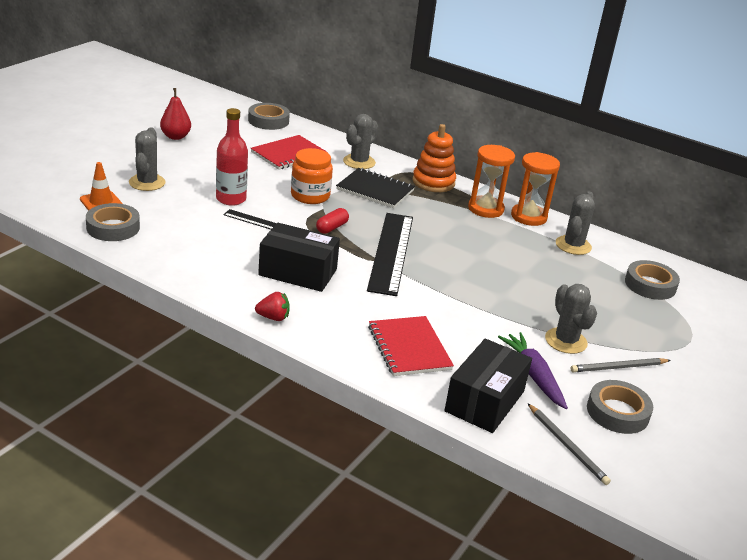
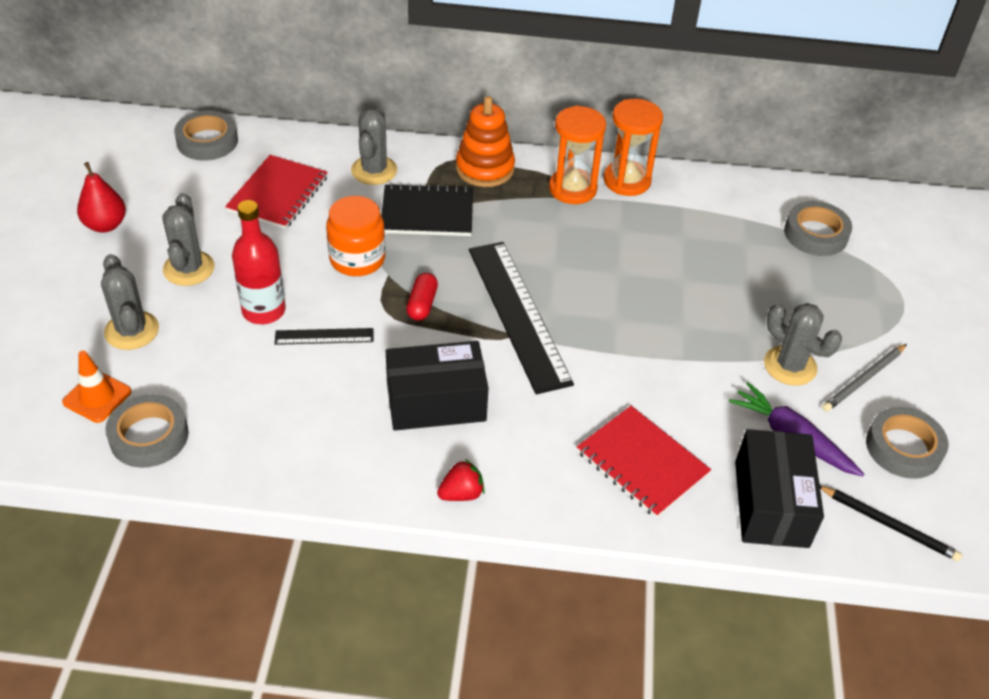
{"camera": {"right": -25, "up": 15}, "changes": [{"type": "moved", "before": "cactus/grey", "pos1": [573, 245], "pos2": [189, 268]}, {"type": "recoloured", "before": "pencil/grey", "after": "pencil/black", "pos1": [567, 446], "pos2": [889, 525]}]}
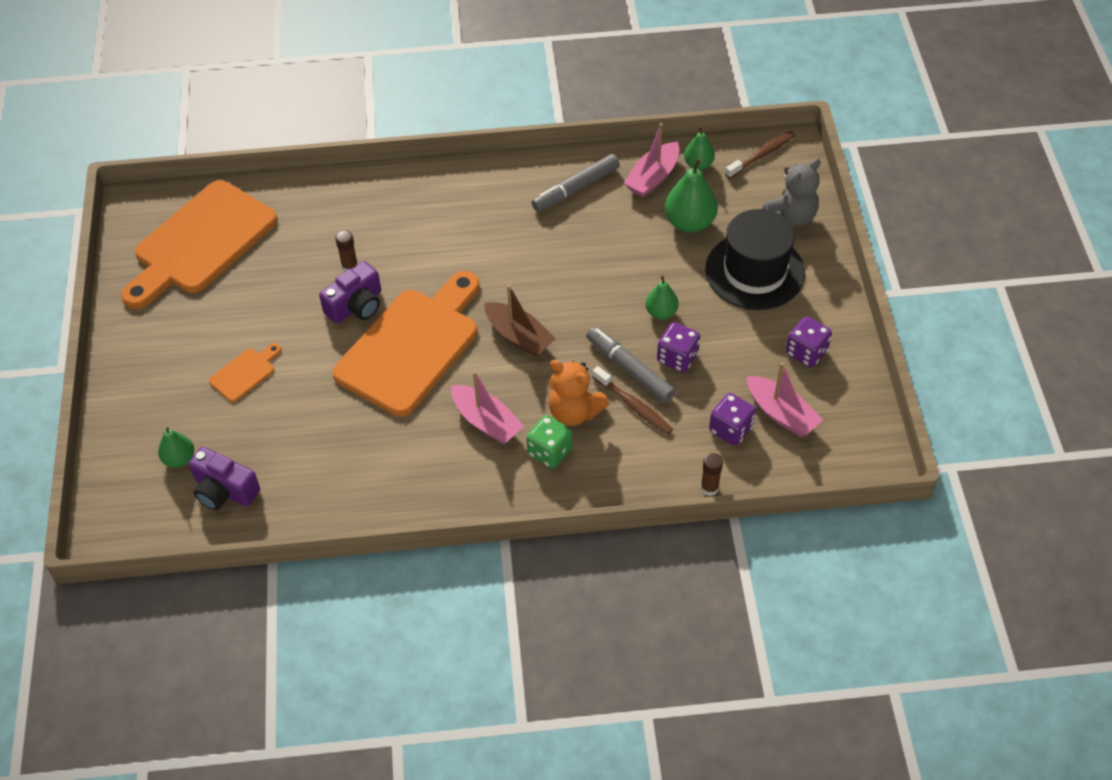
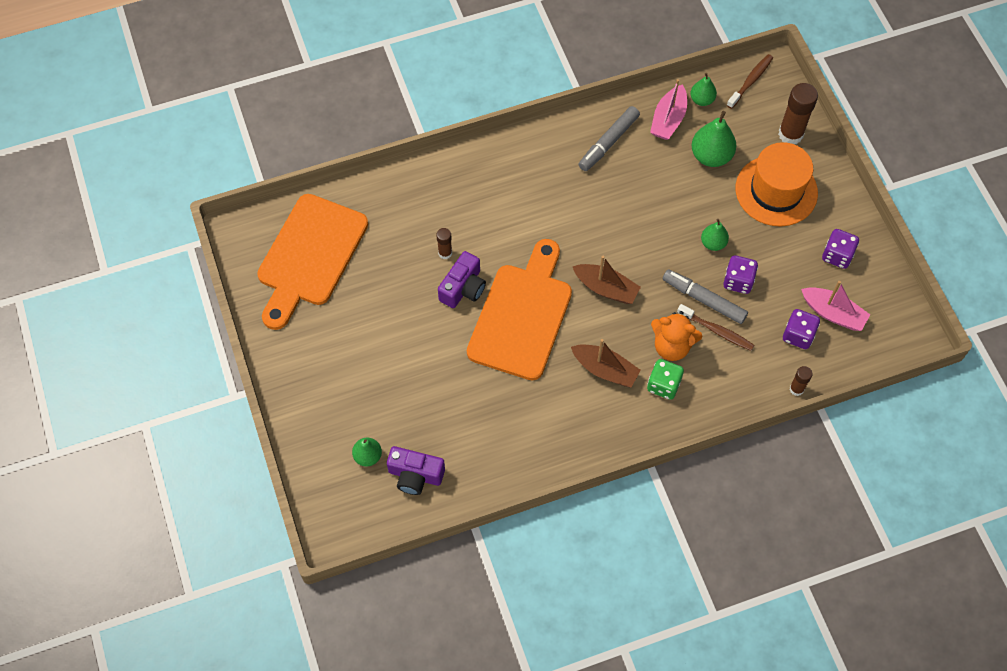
{"camera": {"right": -15, "up": 10}, "changes": [{"type": "replaced", "before": "teddy bear/grey", "after": "glue stick/brown", "pos1": [791, 216], "pos2": [790, 134]}, {"type": "recoloured", "before": "hat/black", "after": "hat/orange", "pos1": [755, 271], "pos2": [776, 191]}, {"type": "removed", "before": "cutting board/orange", "pos1": [245, 373]}, {"type": "recoloured", "before": "boat/pink", "after": "boat/brown", "pos1": [486, 422], "pos2": [605, 370]}]}
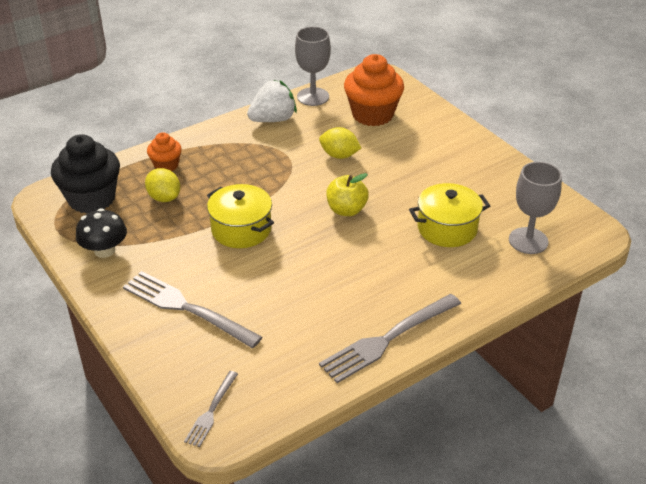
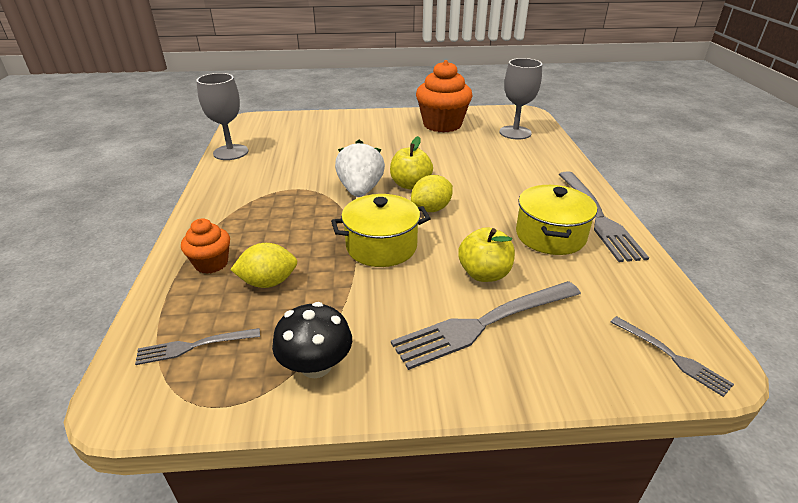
{"camera": {"right": -60, "up": -5}, "changes": [{"type": "moved", "before": "cupcake/orange", "pos1": [372, 114], "pos2": [442, 125]}, {"type": "moved", "before": "strawberry/white", "pos1": [273, 119], "pos2": [360, 190]}, {"type": "moved", "before": "lemon/yellow", "pos1": [339, 155], "pos2": [431, 209]}, {"type": "replaced", "before": "cupcake/black", "after": "fork/grey", "pos1": [92, 199], "pos2": [193, 346]}, {"type": "moved", "before": "pot/yellow", "pos1": [447, 228], "pos2": [550, 236]}, {"type": "added", "after": "apple/yellow", "pos2": [484, 274]}]}
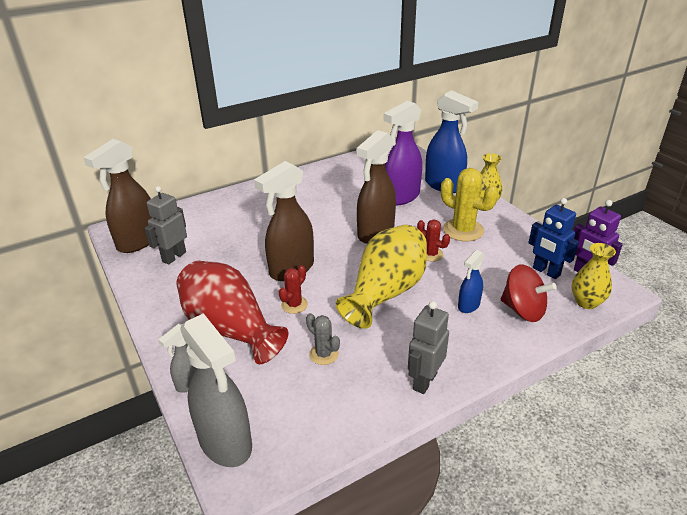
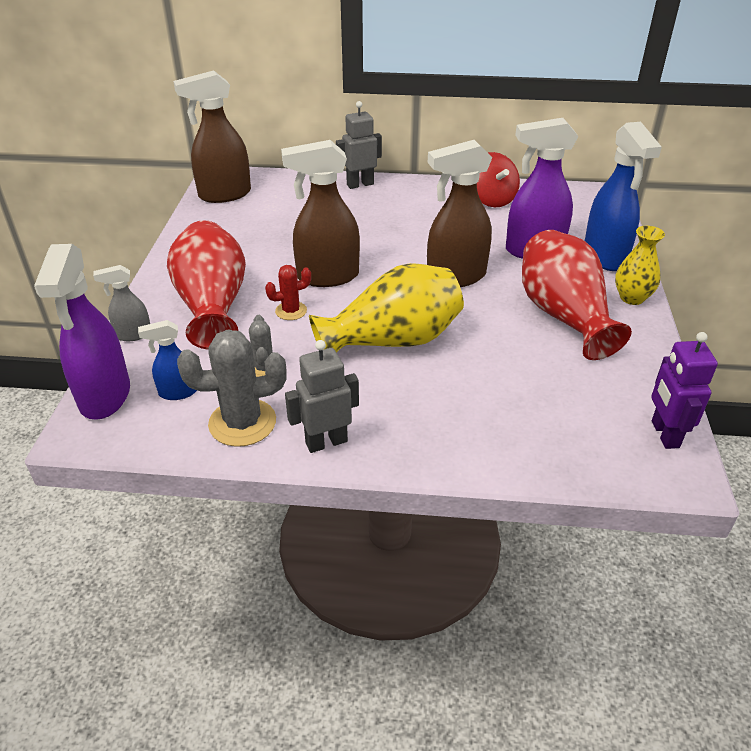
{"camera": {"right": 35, "up": 5}, "changes": [{"type": "replaced", "before": "cactus/yellow", "after": "vase/red", "pos1": [463, 230], "pos2": [563, 316]}, {"type": "moved", "before": "robot/grey", "pos1": [174, 257], "pos2": [360, 184]}, {"type": "removed", "before": "robot/blue", "pos1": [546, 272]}, {"type": "removed", "before": "cactus/red", "pos1": [431, 254]}, {"type": "removed", "before": "vase/yellow", "pos1": [586, 302]}, {"type": "moved", "before": "spray bottle/blue", "pos1": [468, 305], "pos2": [178, 392]}, {"type": "moved", "before": "spinning top/red", "pos1": [523, 310], "pos2": [491, 199]}, {"type": "recoloured", "before": "spray bottle/grey", "after": "spray bottle/purple", "pos1": [225, 442], "pos2": [105, 397]}, {"type": "added", "after": "cactus/grey", "pos2": [242, 423]}]}
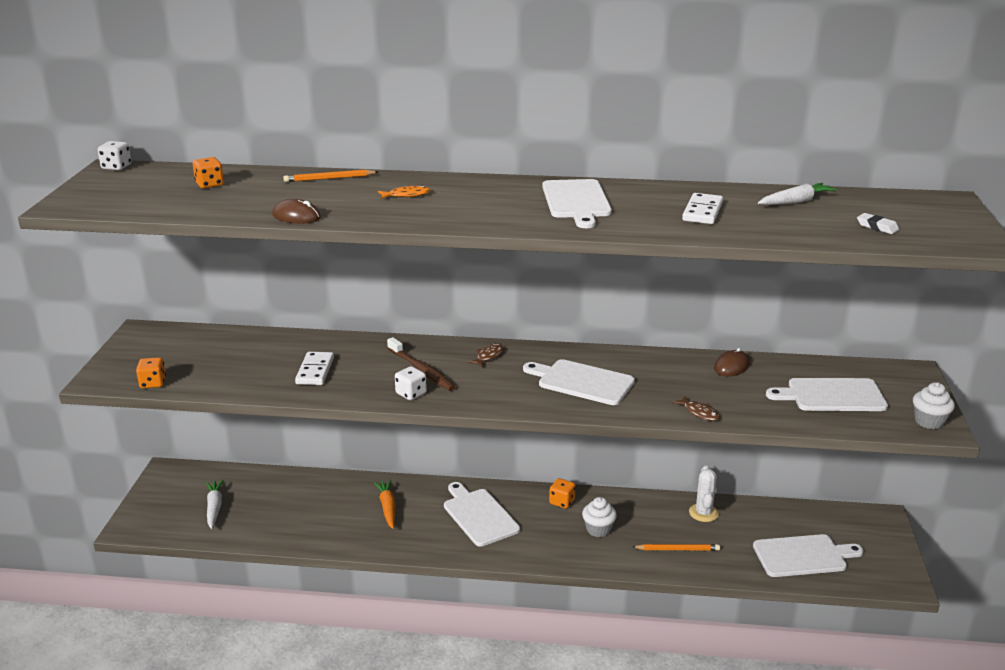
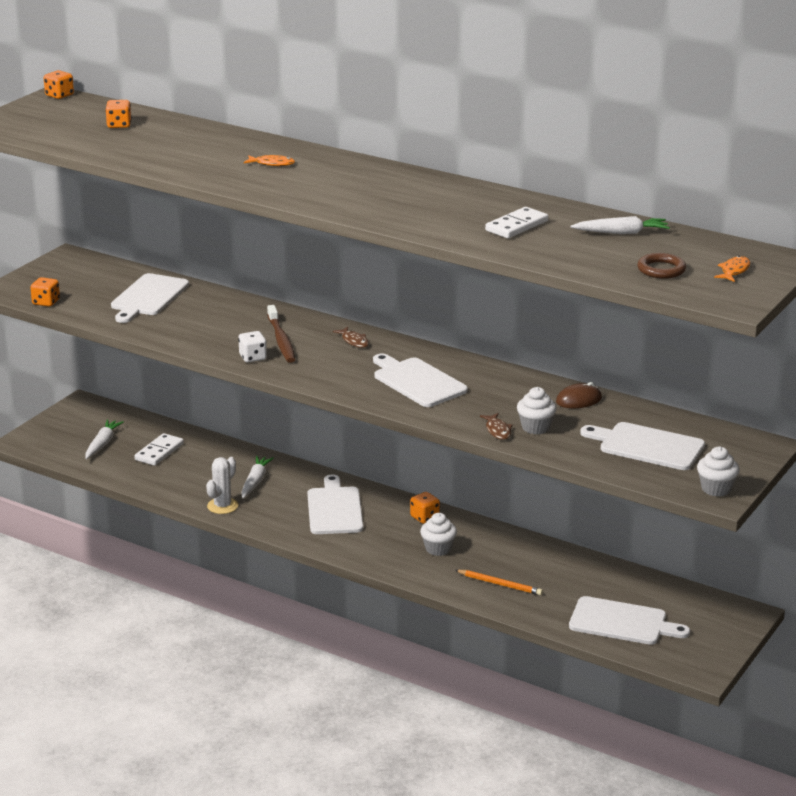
{"camera": {"right": 25, "up": 0}, "changes": [{"type": "recoloured", "before": "dice/white", "after": "dice/orange", "pos1": [116, 167], "pos2": [59, 95]}, {"type": "removed", "before": "pencil/orange", "pos1": [329, 179]}, {"type": "moved", "before": "cutting board/white", "pos1": [576, 201], "pos2": [148, 297]}, {"type": "removed", "before": "mouse/brown", "pos1": [296, 216]}, {"type": "replaced", "before": "eraser/white", "after": "ring/brown", "pos1": [877, 227], "pos2": [661, 269]}, {"type": "turned", "before": "fish/brown", "pos1": [488, 356], "pos2": [354, 341], "turn": 90}, {"type": "moved", "before": "domino/white", "pos1": [315, 371], "pos2": [159, 452]}, {"type": "moved", "before": "cactus/white", "pos1": [703, 513], "pos2": [222, 506]}, {"type": "recoloured", "before": "carrot/orange", "after": "carrot/white", "pos1": [387, 508], "pos2": [255, 482]}, {"type": "added", "after": "fish/orange", "pos2": [734, 271]}, {"type": "added", "after": "cupcake/white", "pos2": [535, 427]}]}
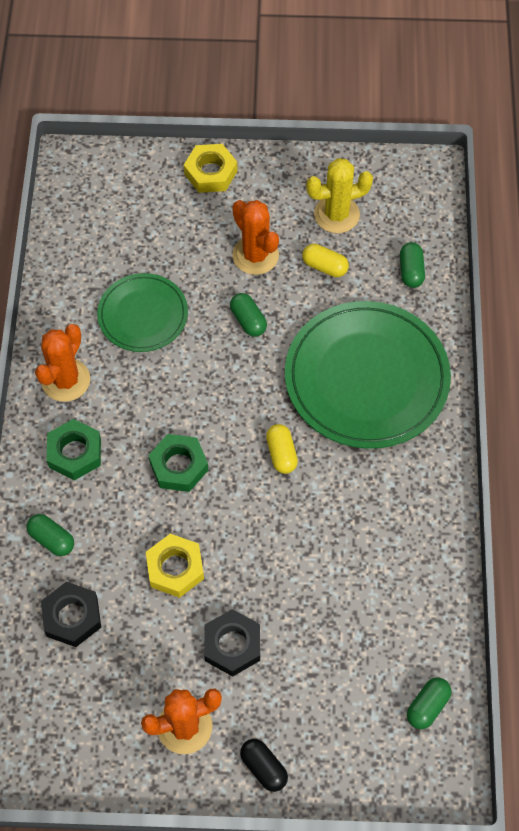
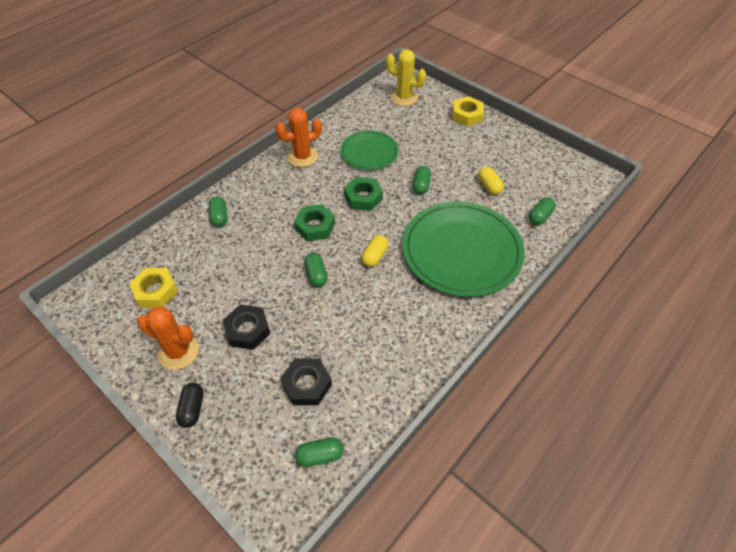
{"camera": {"right": 40, "up": -10}, "changes": [{"type": "moved", "before": "cactus/yellow", "pos1": [336, 214], "pos2": [404, 97]}, {"type": "removed", "before": "cactus/orange", "pos1": [255, 255]}, {"type": "moved", "before": "nut/green", "pos1": [75, 453], "pos2": [363, 197]}, {"type": "moved", "before": "nut/yellow", "pos1": [175, 568], "pos2": [156, 291]}, {"type": "moved", "before": "nut/black", "pos1": [72, 617], "pos2": [307, 384]}, {"type": "added", "after": "capsule/green", "pos2": [316, 275]}]}
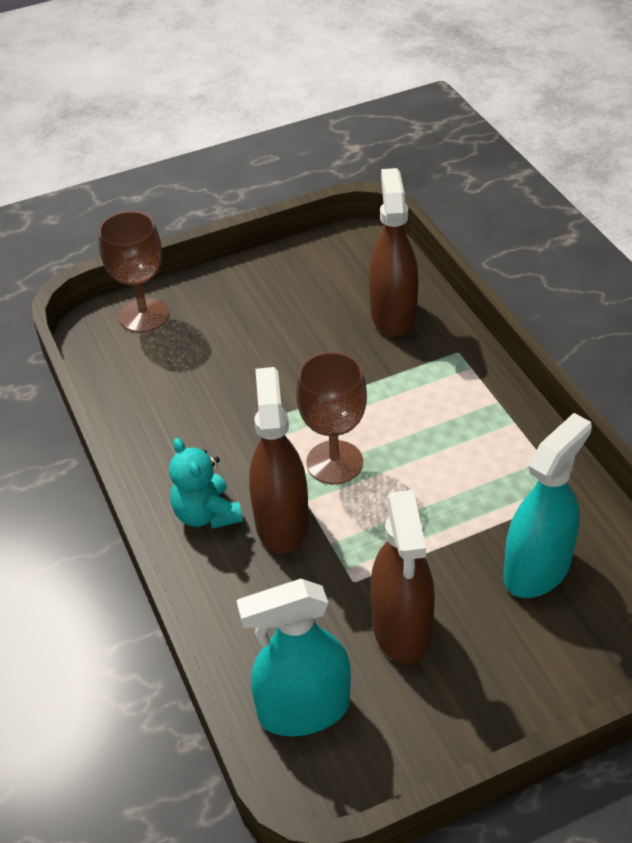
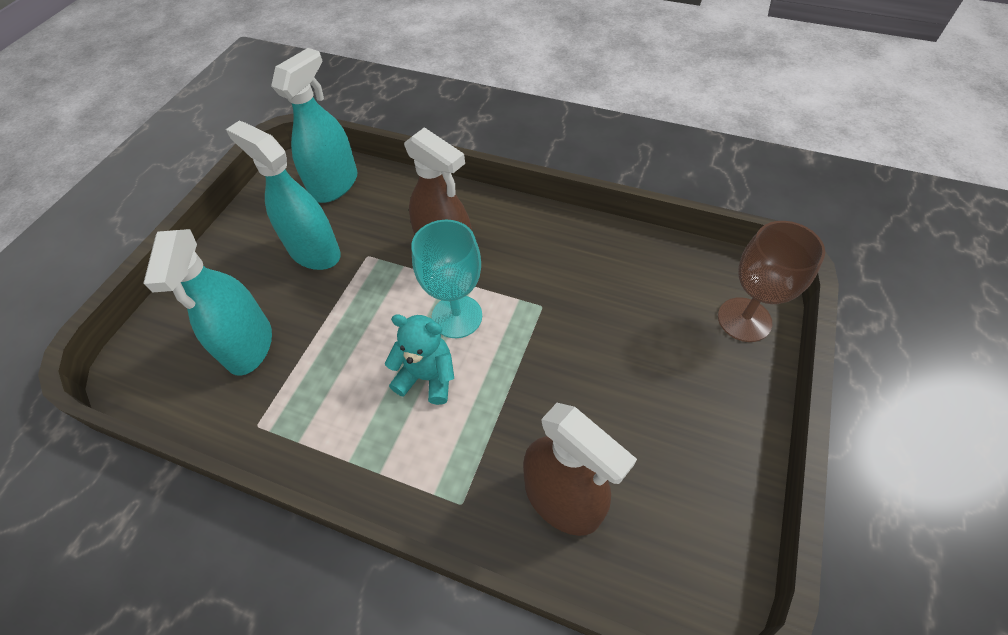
{"camera": {"right": 135, "up": 10}, "changes": [{"type": "recoloured", "before": "goblet/brown", "after": "goblet/turquoise", "pos1": [334, 462], "pos2": [457, 316]}, {"type": "moved", "before": "teddy bear/turquoise", "pos1": [206, 514], "pos2": [427, 377]}, {"type": "recoloured", "before": "spray bottle/brown", "after": "spray bottle/turquoise", "pos1": [401, 628], "pos2": [314, 252]}]}
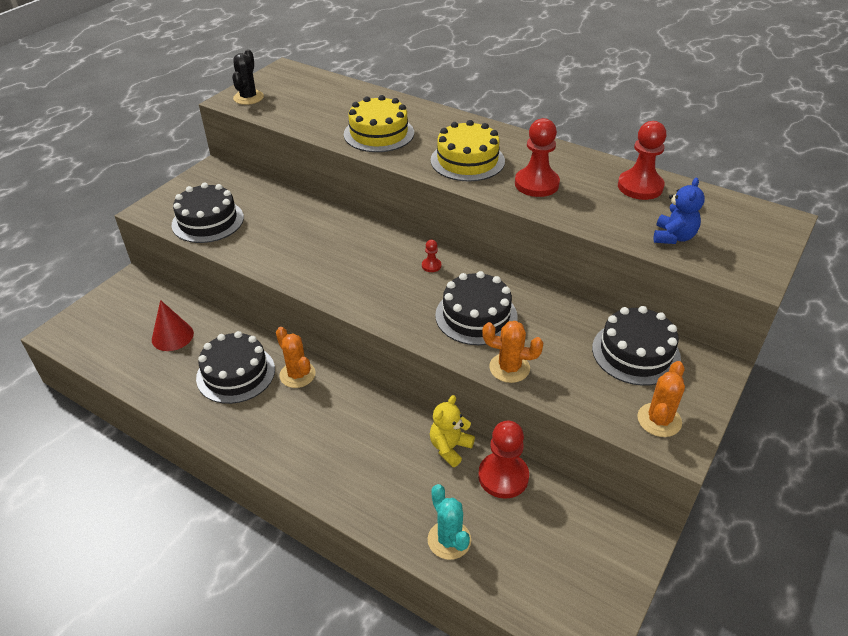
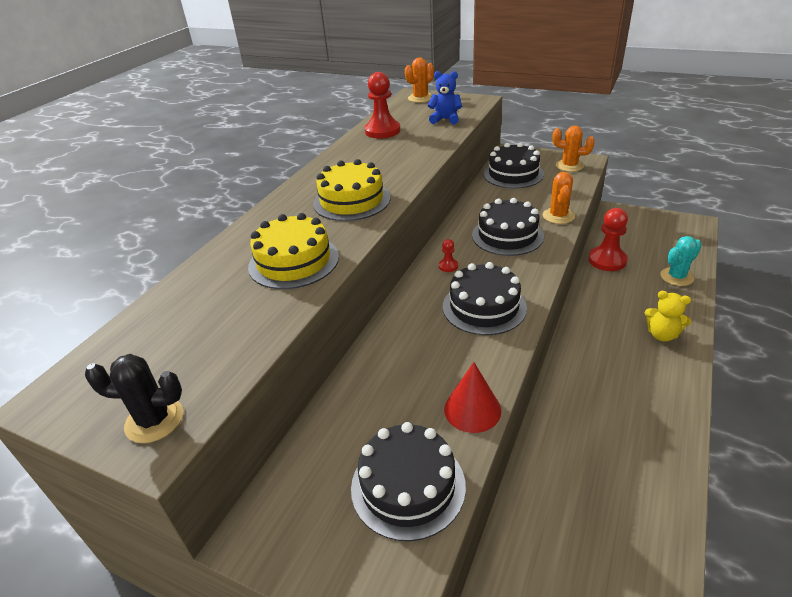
{"camera": {"right": -95, "up": -5}, "changes": [{"type": "removed", "before": "pawn/red", "pos1": [536, 184]}, {"type": "moved", "before": "cone/red", "pos1": [172, 336], "pos2": [472, 409]}, {"type": "moved", "before": "cactus/orange", "pos1": [297, 375], "pos2": [420, 98]}, {"type": "moved", "before": "cake/black", "pos1": [236, 373], "pos2": [484, 307]}, {"type": "moved", "before": "teddy bear/yellow", "pos1": [450, 448], "pos2": [662, 334]}]}
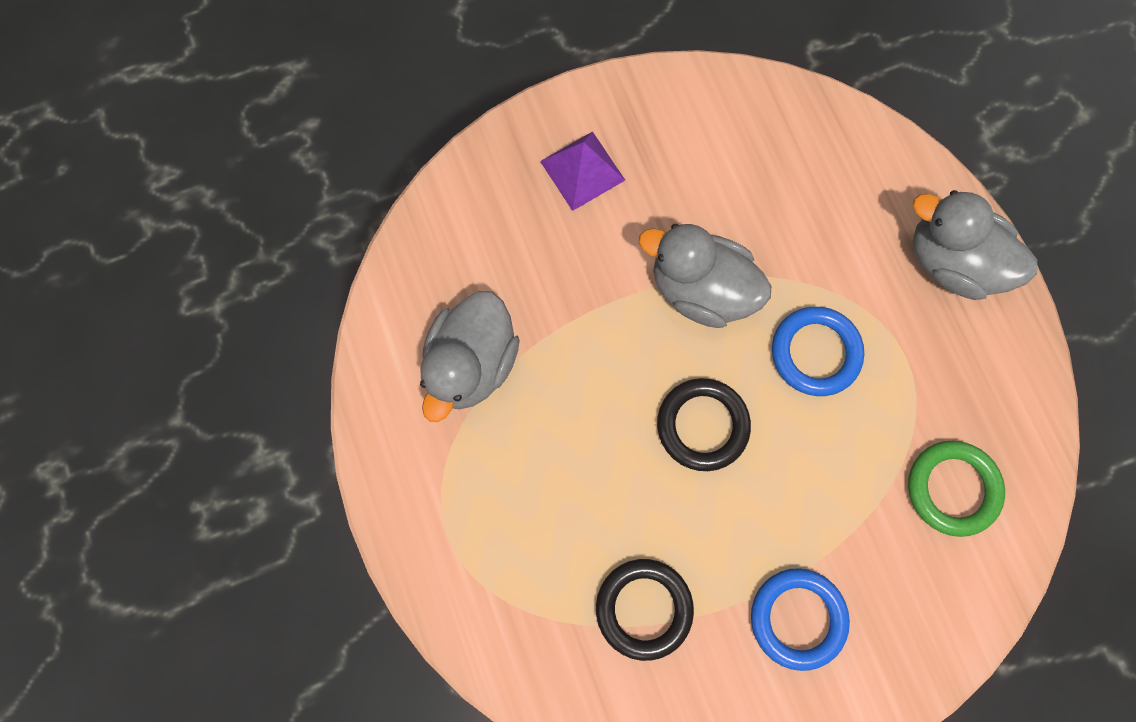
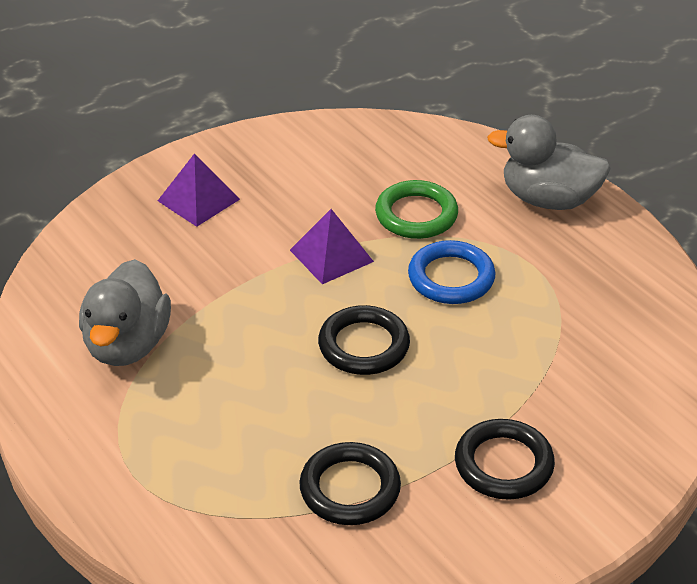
{"camera": {"right": -15, "up": -35}, "changes": [{"type": "replaced", "before": "duck/grey", "after": "pyramid/purple", "pos1": [700, 289], "pos2": [331, 256]}, {"type": "moved", "before": "ring/green", "pos1": [952, 488], "pos2": [416, 215]}, {"type": "recoloured", "before": "ring/blue", "after": "ring/black", "pos1": [797, 618], "pos2": [503, 464]}]}
